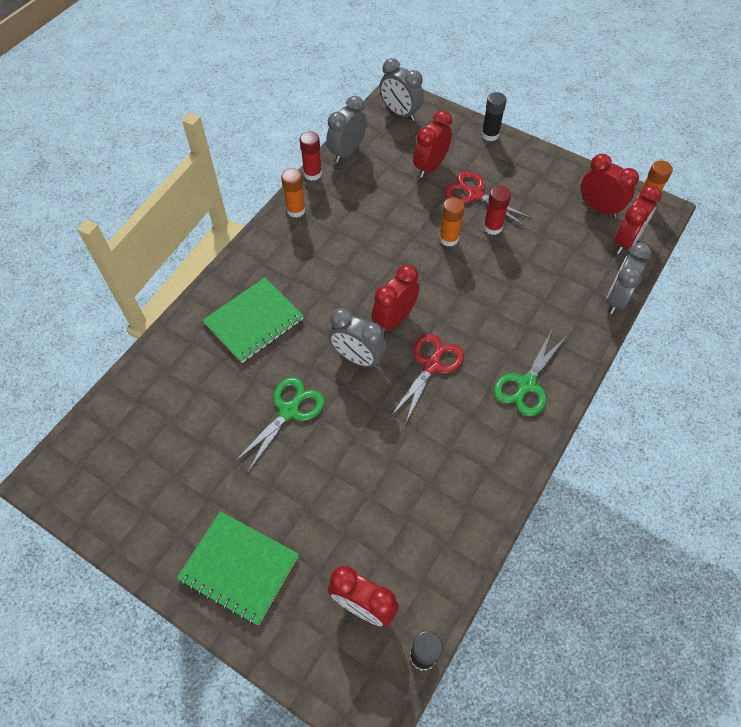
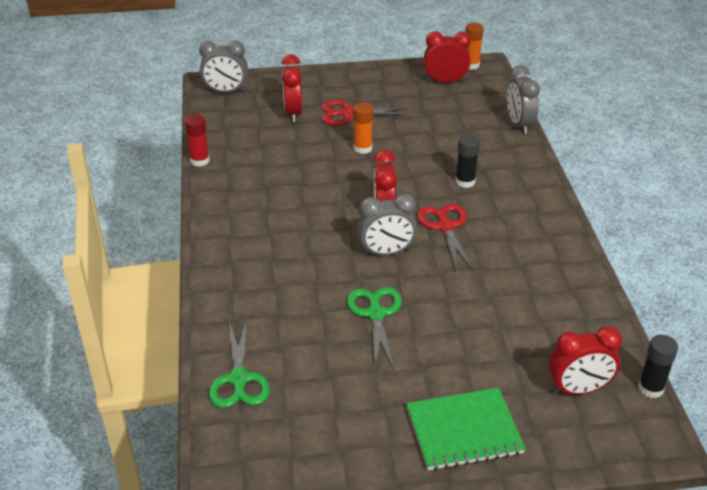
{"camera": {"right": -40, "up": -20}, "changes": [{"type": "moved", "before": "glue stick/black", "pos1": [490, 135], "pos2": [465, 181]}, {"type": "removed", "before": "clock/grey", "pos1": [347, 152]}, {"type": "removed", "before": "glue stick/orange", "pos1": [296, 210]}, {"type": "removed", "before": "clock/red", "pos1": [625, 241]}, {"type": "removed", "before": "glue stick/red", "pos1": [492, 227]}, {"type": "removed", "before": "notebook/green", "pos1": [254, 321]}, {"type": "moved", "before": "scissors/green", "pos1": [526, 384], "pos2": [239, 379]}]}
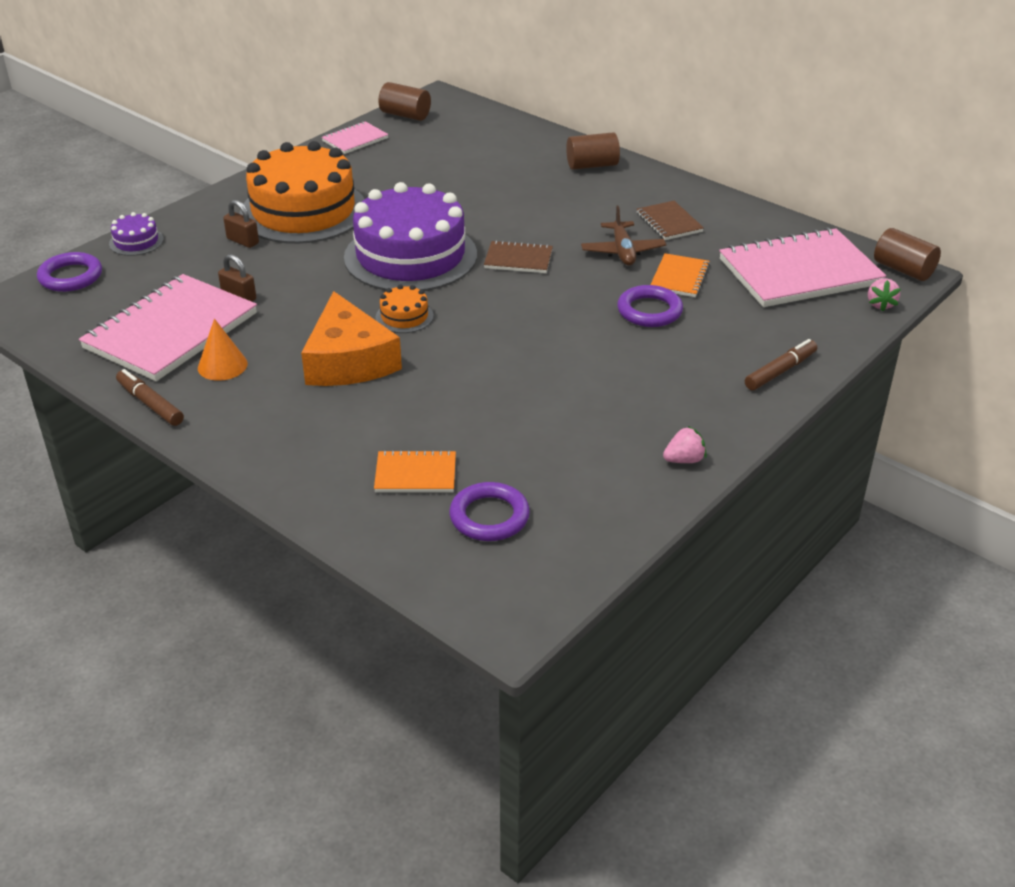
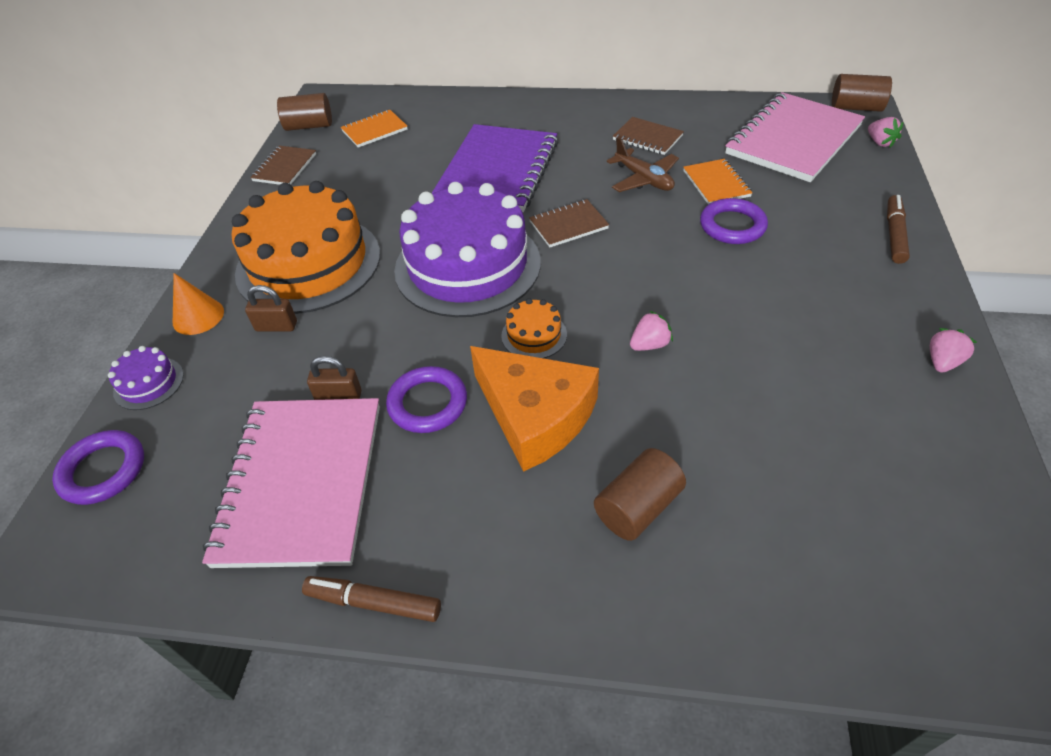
{"camera": {"right": -30, "up": 10}, "changes": [{"type": "recoloured", "before": "notebook/pink", "after": "notebook/brown", "pos1": [355, 140], "pos2": [285, 167]}, {"type": "moved", "before": "cylinder/brown", "pos1": [592, 165], "pos2": [638, 507]}, {"type": "moved", "before": "cone/orange", "pos1": [222, 365], "pos2": [198, 316]}, {"type": "moved", "before": "notebook/orange", "pos1": [415, 474], "pos2": [374, 130]}, {"type": "moved", "before": "ring/purple", "pos1": [489, 517], "pos2": [427, 403]}, {"type": "added", "after": "notebook/purple", "pos2": [498, 171]}, {"type": "added", "after": "strawberry/pink", "pos2": [649, 345]}]}
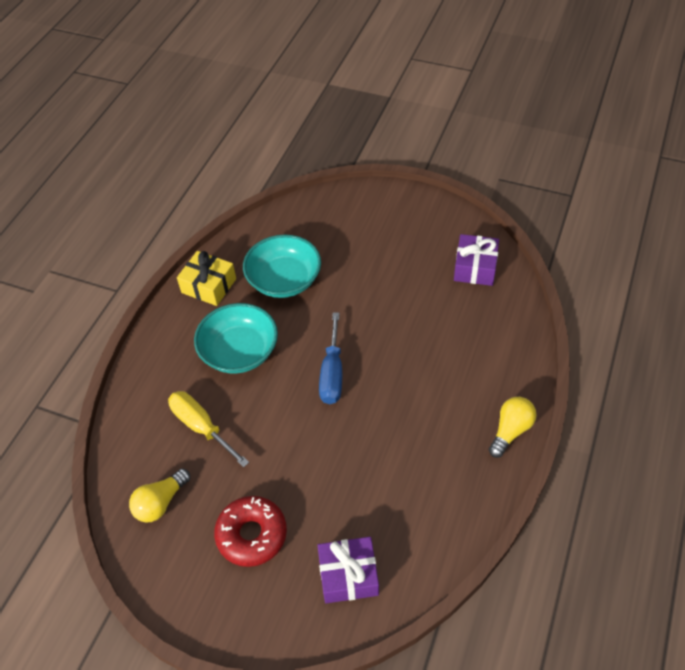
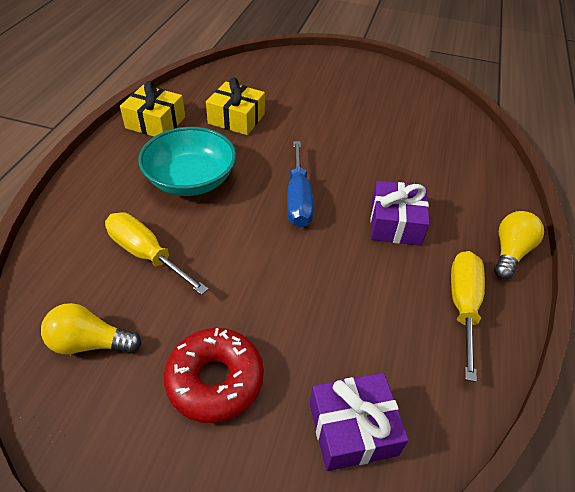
{"camera": {"right": -10, "up": -5}, "changes": [{"type": "moved", "before": "gift/purple", "pos1": [475, 267], "pos2": [395, 223]}, {"type": "replaced", "before": "bowl/turquoise", "after": "gift/yellow", "pos1": [284, 280], "pos2": [236, 119]}, {"type": "turned", "before": "light bulb/yellow", "pos1": [161, 502], "pos2": [90, 343], "turn": 60}, {"type": "added", "after": "screwdriver/yellow", "pos2": [463, 305]}]}
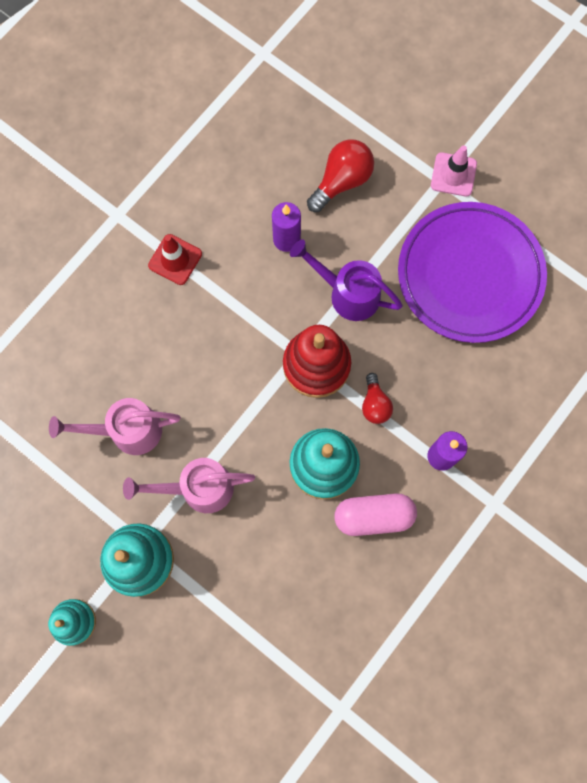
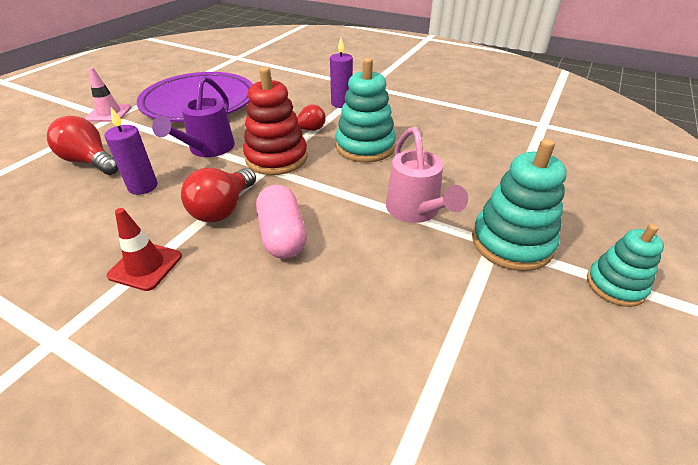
{"camera": {"right": -100, "up": -35}, "changes": [{"type": "removed", "before": "watering can/pink", "pos1": [127, 431]}, {"type": "moved", "before": "capsule/pink", "pos1": [373, 516], "pos2": [282, 236]}, {"type": "added", "after": "light bulb/red", "pos2": [223, 209]}]}
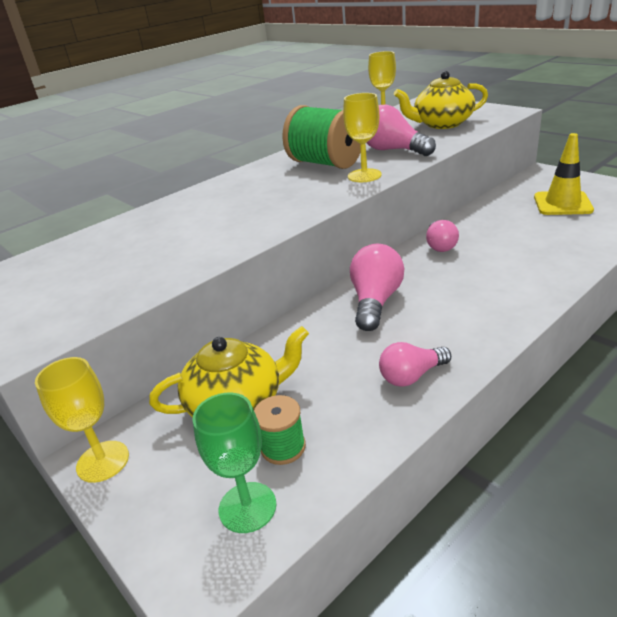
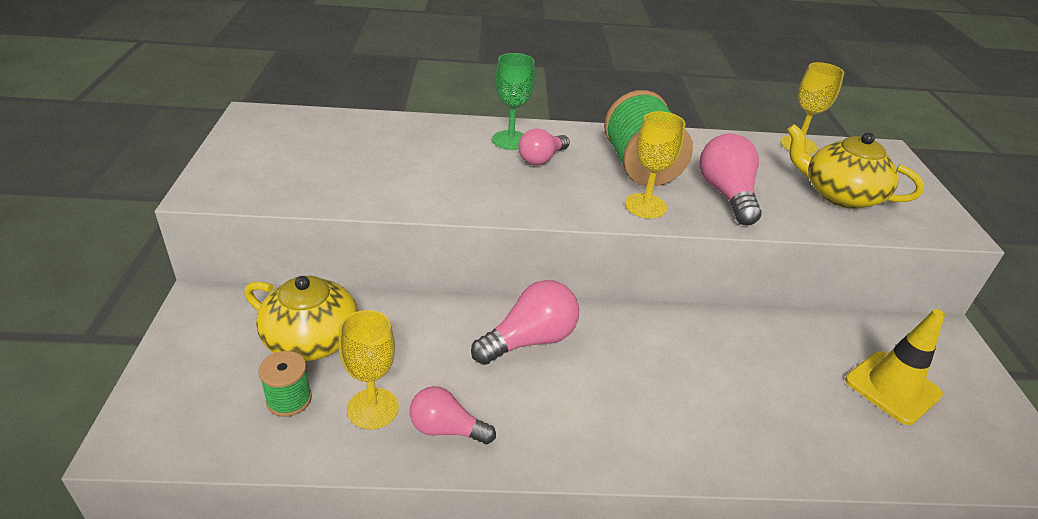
{"camera": {"right": 35, "up": 5}, "changes": [{"type": "moved", "before": "light bulb/pink", "pos1": [440, 245], "pos2": [541, 159]}, {"type": "moved", "before": "goblet/yellow", "pos1": [103, 461], "pos2": [373, 408]}, {"type": "moved", "before": "goblet/green", "pos1": [247, 507], "pos2": [510, 140]}]}
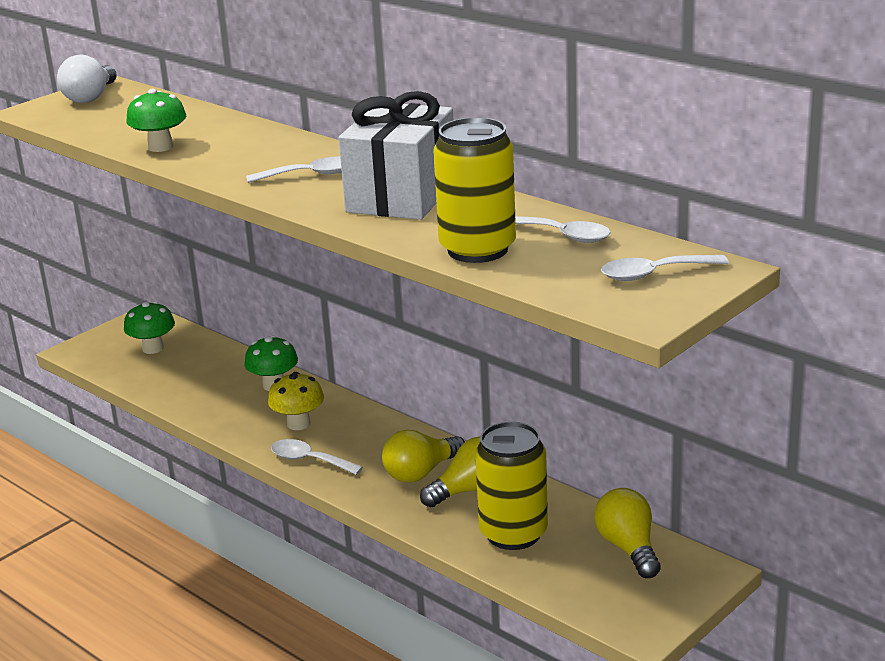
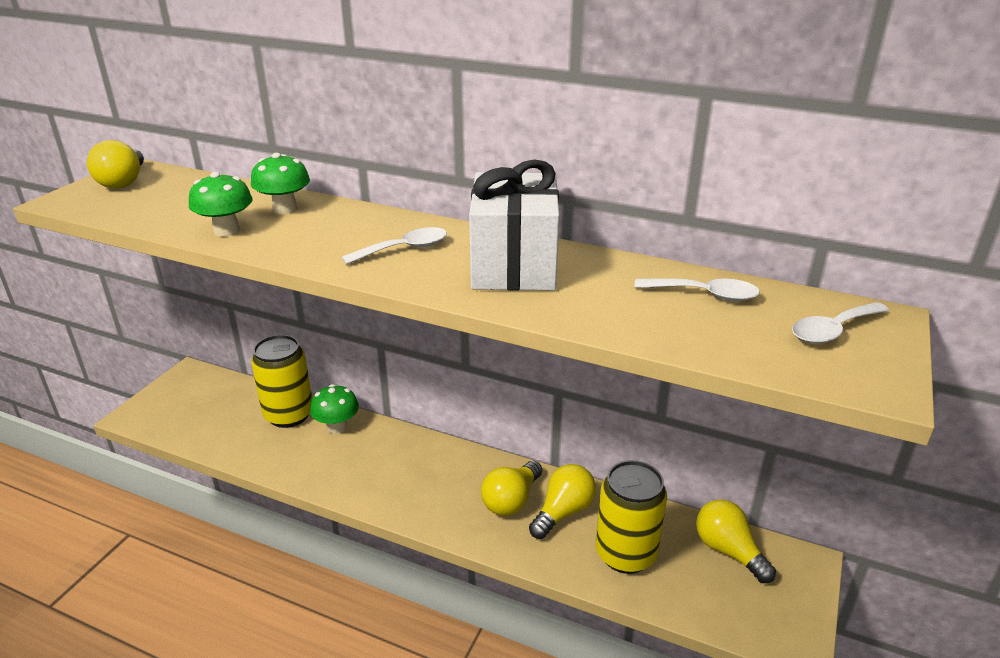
{"camera": {"right": -20, "up": 5}, "changes": [{"type": "recoloured", "before": "light bulb/white", "after": "light bulb/yellow", "pos1": [91, 97], "pos2": [124, 182]}, {"type": "moved", "before": "can/yellow", "pos1": [477, 249], "pos2": [289, 415]}, {"type": "moved", "before": "mushroom/green", "pos1": [153, 348], "pos2": [285, 209]}, {"type": "removed", "before": "mushroom/yellow", "pos1": [298, 424]}, {"type": "removed", "before": "spoon/white", "pos1": [309, 460]}]}
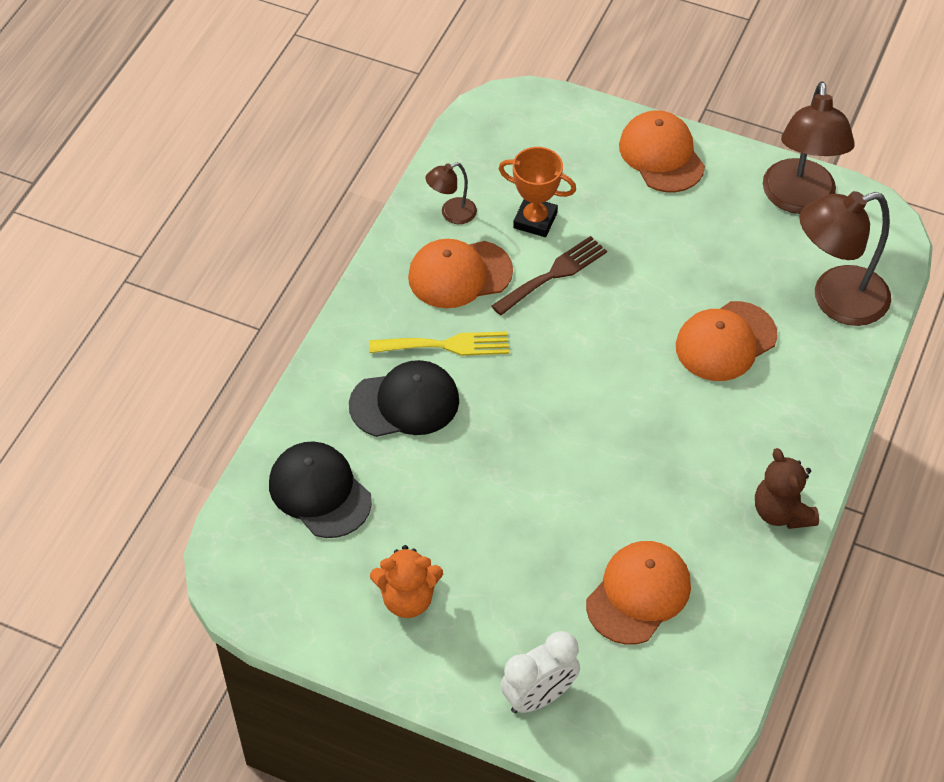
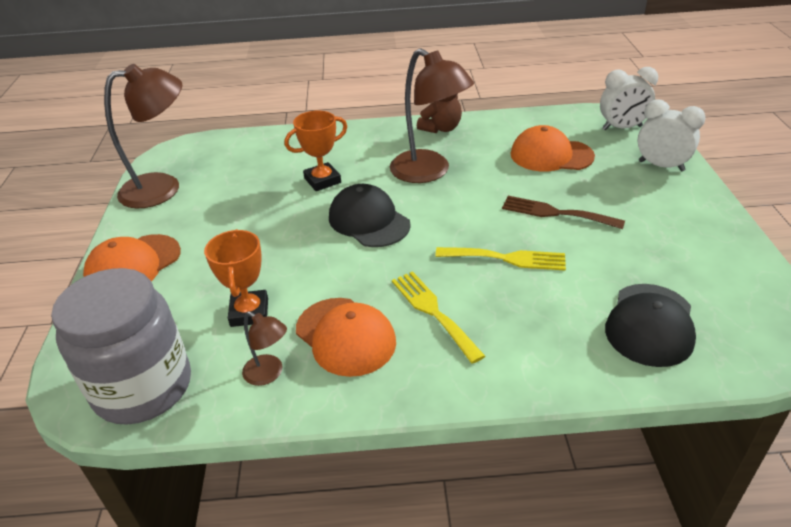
{"camera": {"right": -115, "up": -15}, "changes": [{"type": "moved", "before": "lamp/brown", "pos1": [836, 300], "pos2": [429, 172]}, {"type": "moved", "before": "fork/brown", "pos1": [554, 274], "pos2": [555, 213]}, {"type": "replaced", "before": "cap/orange", "after": "trophy/orange", "pos1": [725, 341], "pos2": [322, 180]}, {"type": "moved", "before": "cap/black", "pos1": [405, 403], "pos2": [369, 221]}, {"type": "removed", "before": "teddy bear/orange", "pos1": [407, 598]}, {"type": "added", "after": "clock/white", "pos2": [622, 128]}, {"type": "added", "after": "fork/yellow", "pos2": [507, 258]}, {"type": "added", "after": "jar/grey", "pos2": [143, 387]}]}
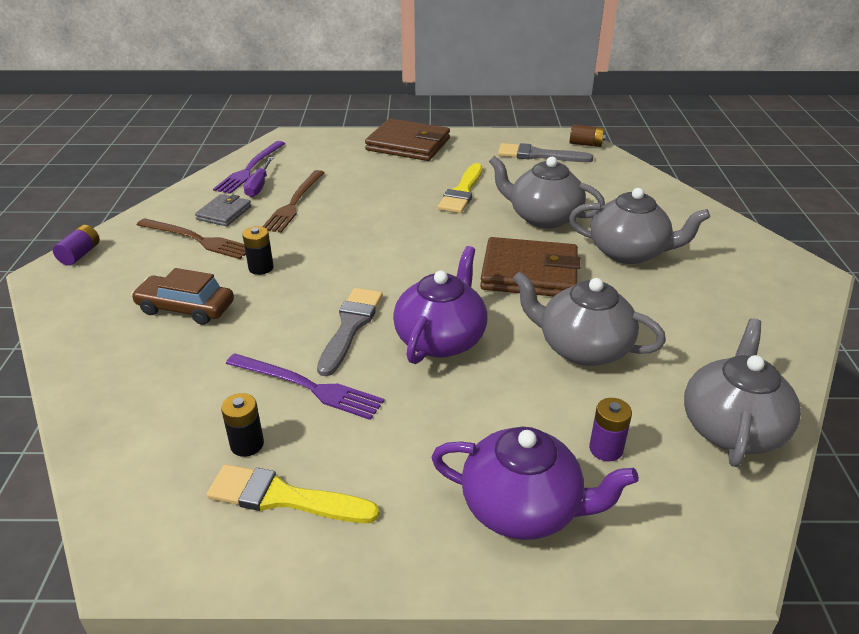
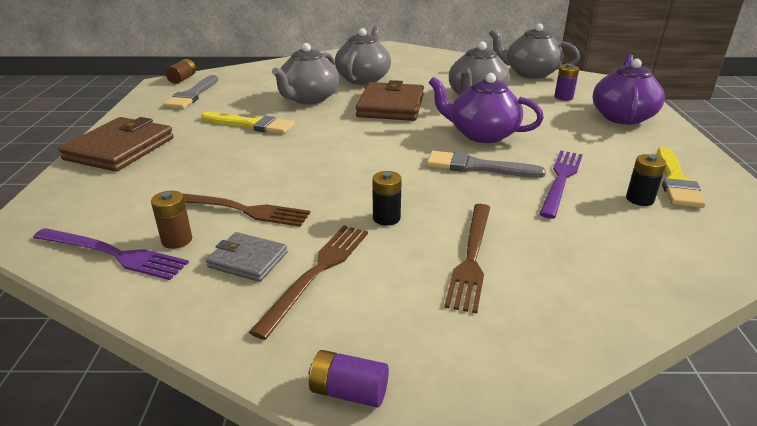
{"camera": {"right": -90, "up": -5}, "changes": [{"type": "replaced", "before": "screwdriver/purple", "after": "battery/brown", "pos1": [259, 186], "pos2": [177, 240]}, {"type": "replaced", "before": "car/brown", "after": "fork/brown", "pos1": [186, 308], "pos2": [471, 257]}]}
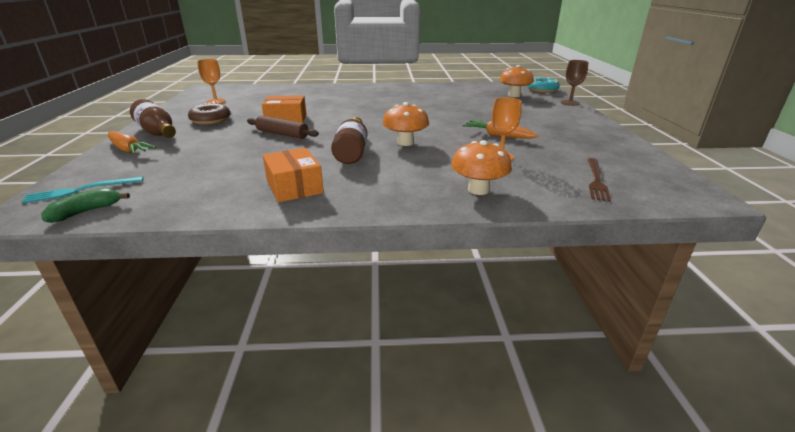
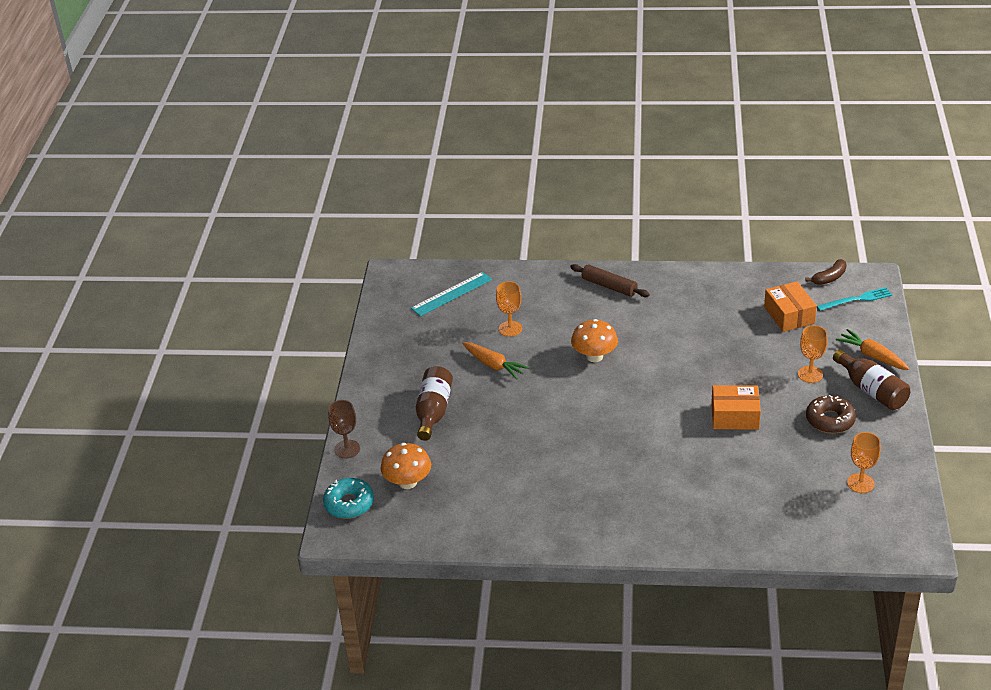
{"camera": {"right": -170, "up": 10}, "changes": [{"type": "moved", "before": "rolling pin/brown", "pos1": [282, 134], "pos2": [609, 286]}, {"type": "moved", "before": "bottle/brown", "pos1": [352, 151], "pos2": [433, 411]}, {"type": "removed", "before": "mushroom/orange", "pos1": [478, 190]}, {"type": "moved", "before": "box/orange", "pos1": [294, 187], "pos2": [789, 315]}, {"type": "replaced", "before": "fork/brown", "after": "ruler/turquoise", "pos1": [596, 180], "pos2": [451, 294]}, {"type": "recoloured", "before": "banana/green", "after": "banana/brown", "pos1": [86, 212], "pos2": [829, 278]}, {"type": "added", "after": "goblet/orange", "pos2": [810, 374]}]}
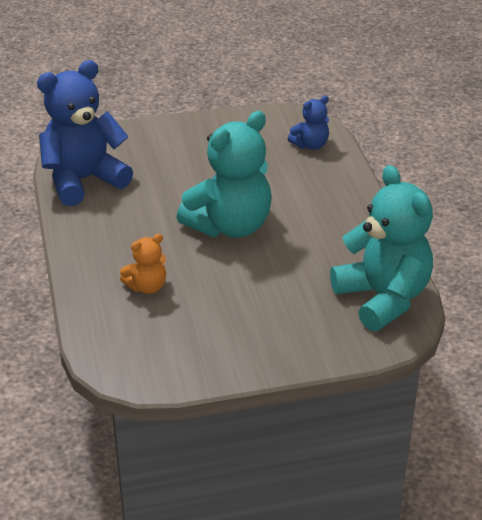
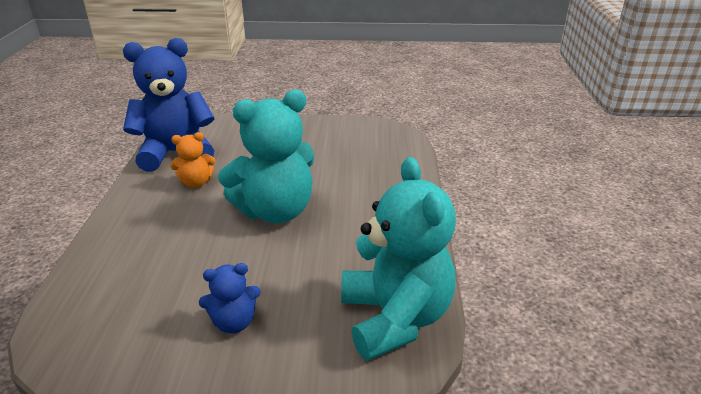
{"camera": {"right": 15, "up": -5}, "changes": [{"type": "moved", "before": "teddy bear/blue", "pos1": [310, 145], "pos2": [234, 322]}, {"type": "moved", "before": "teddy bear/orange", "pos1": [147, 286], "pos2": [196, 183]}]}
